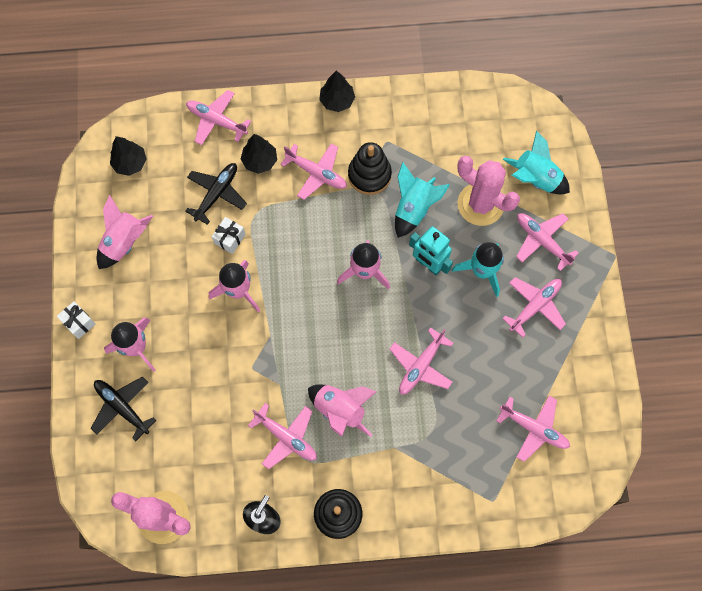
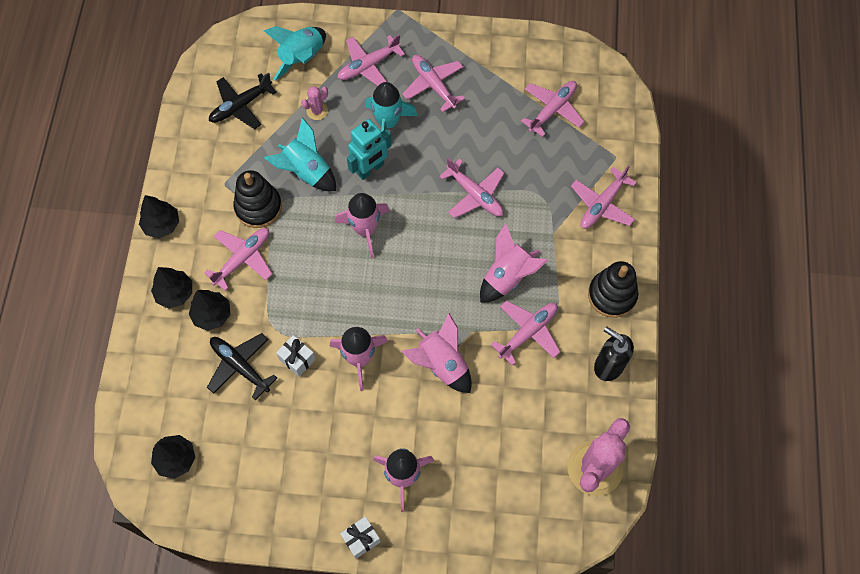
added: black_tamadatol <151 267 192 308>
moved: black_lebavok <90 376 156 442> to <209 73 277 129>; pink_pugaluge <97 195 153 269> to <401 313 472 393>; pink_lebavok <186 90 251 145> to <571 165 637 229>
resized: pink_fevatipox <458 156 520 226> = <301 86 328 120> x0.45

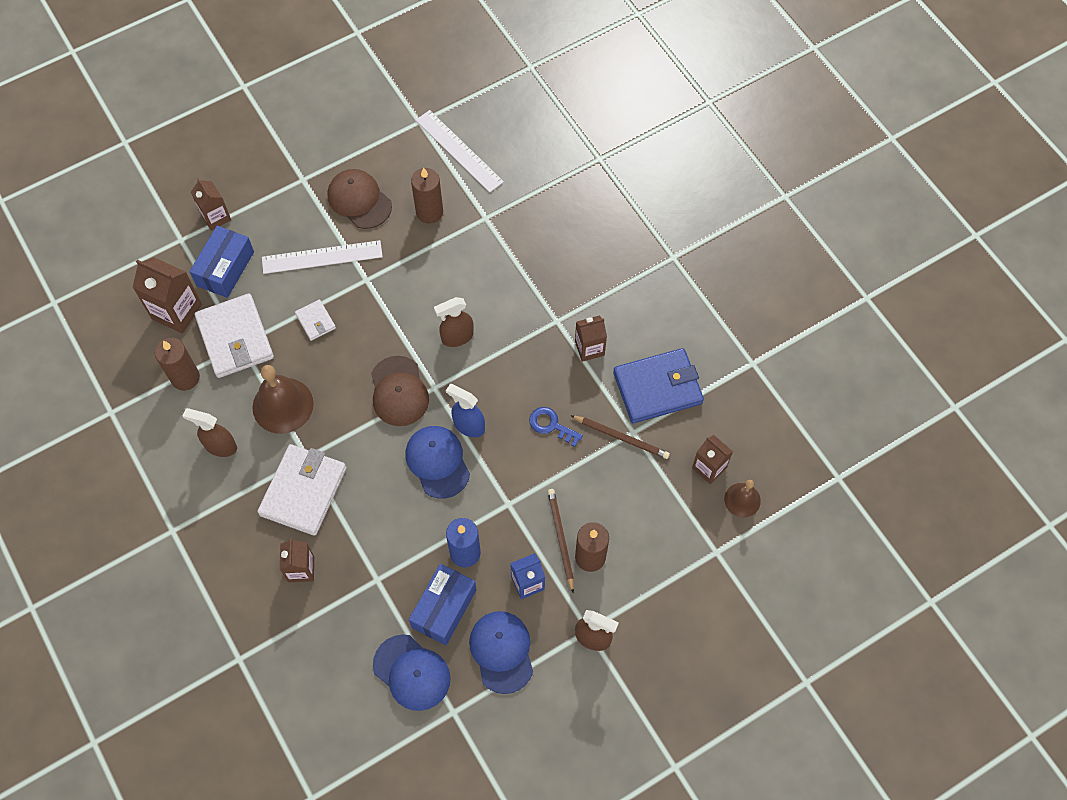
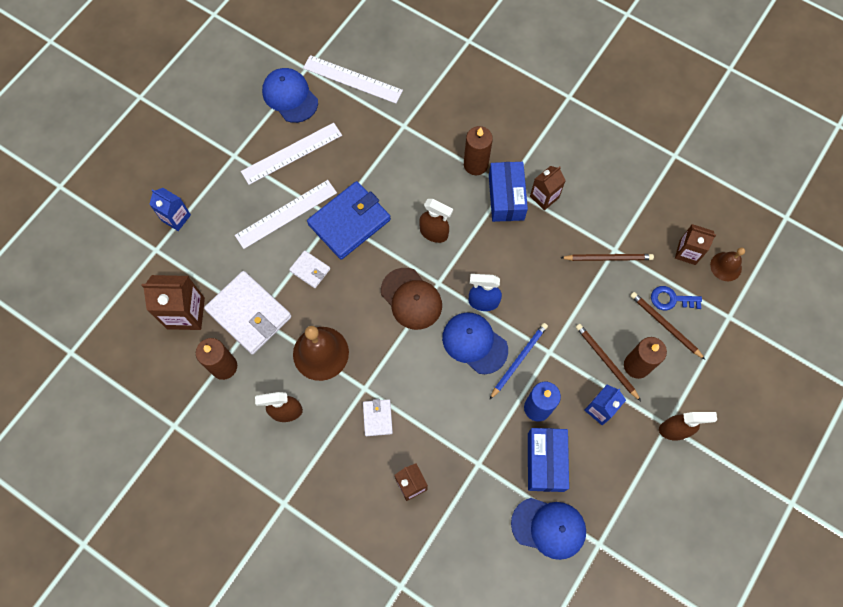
added: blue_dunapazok <489 323 548 400>; brown_dunapazok <630 292 705 359>
moved: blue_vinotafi <189 226 254 298> to <489 162 528 222>; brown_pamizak <411 167 443 223> to <464 126 493 175>; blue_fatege <469 611 533 694> to <262 68 318 123>; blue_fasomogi <529 407 583 447> to <651 286 702 310>; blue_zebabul <613 348 704 423> to <307 181 391 260>
replaced: brown_fatege <328 169 392 229> to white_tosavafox <241 123 342 185>
recoloured: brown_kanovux <191 178 231 231> to blue_kanovux <149 188 191 231>
turned: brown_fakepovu <434 297 474 347> = <419 199 453 243> 105 degrees counterclockwise
resized: white_zebabul <257 444 347 536> = <363 399 393 436> x0.48

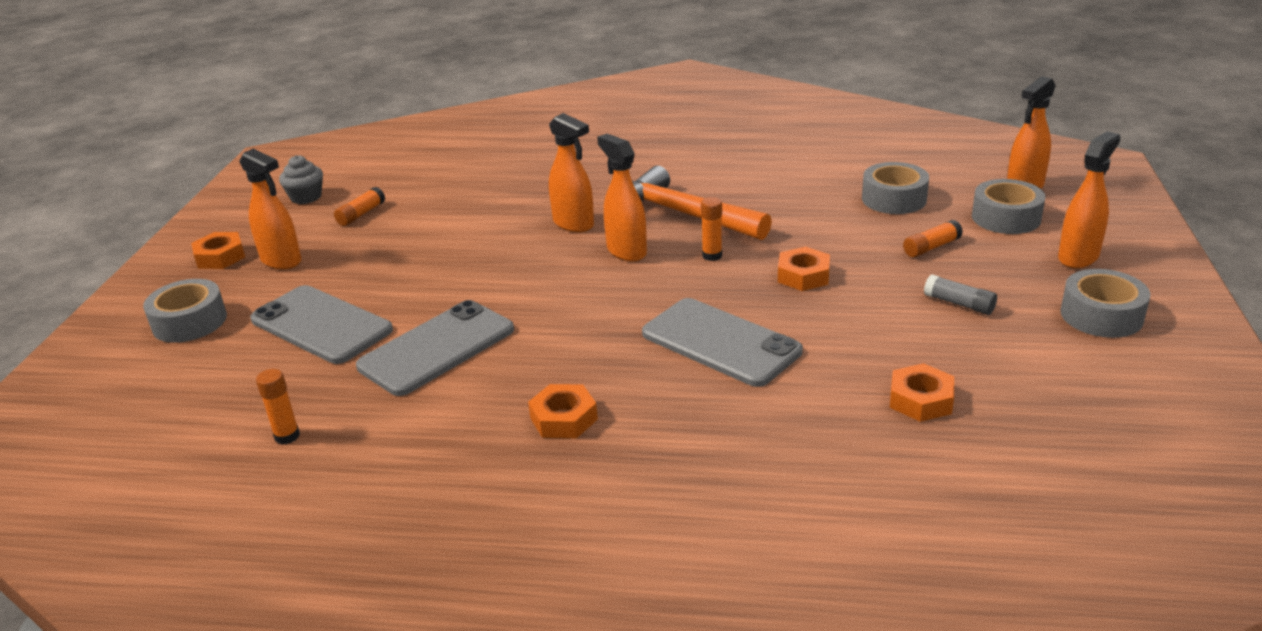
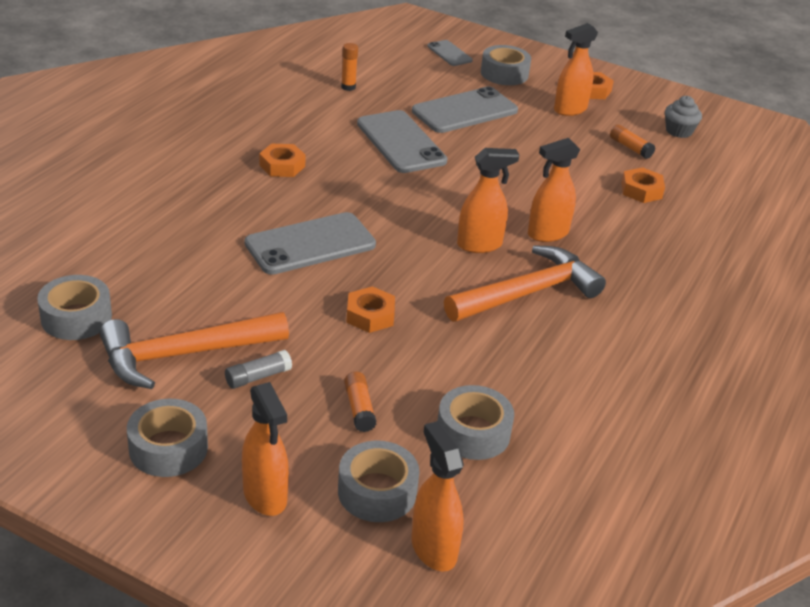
removed: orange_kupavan <701 197 722 261>
added: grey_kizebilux <37 275 112 340>; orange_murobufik <100 312 289 389>; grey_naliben <427 40 473 66>
moved: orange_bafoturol <890 363 954 422> to <621 167 665 203>

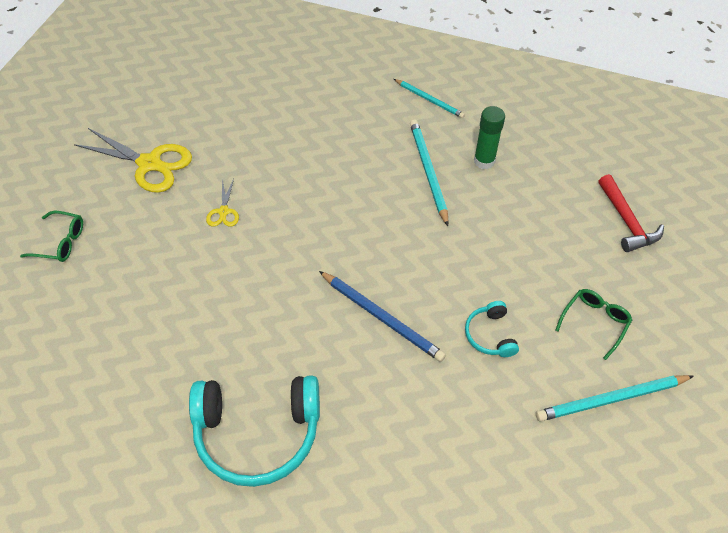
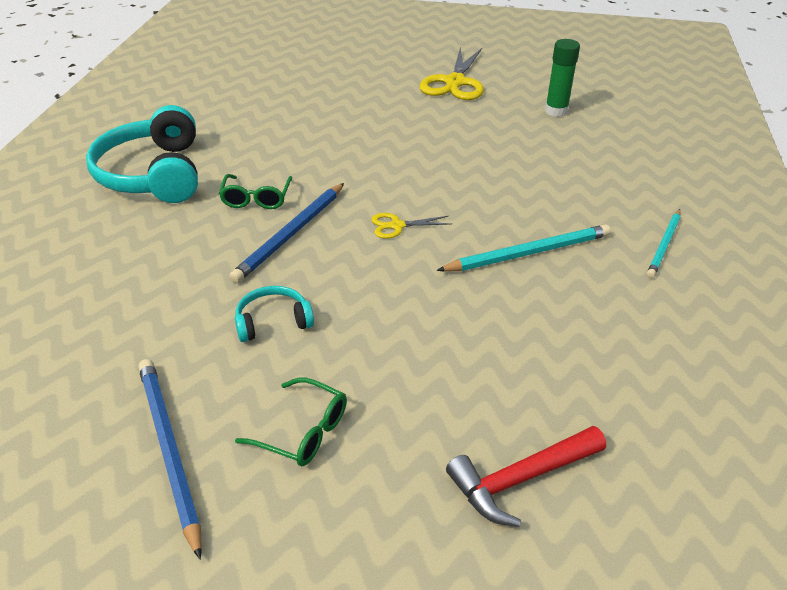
moved: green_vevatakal <20 211 83 262> to <219 174 292 209>; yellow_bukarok <206 179 239 227> to <371 213 451 239>; green_kupavan <474 106 505 169> to <545 39 580 117>
recoloured: turquoise_dunapazok <536 375 694 422> to blue_dunapazok <138 359 202 560>

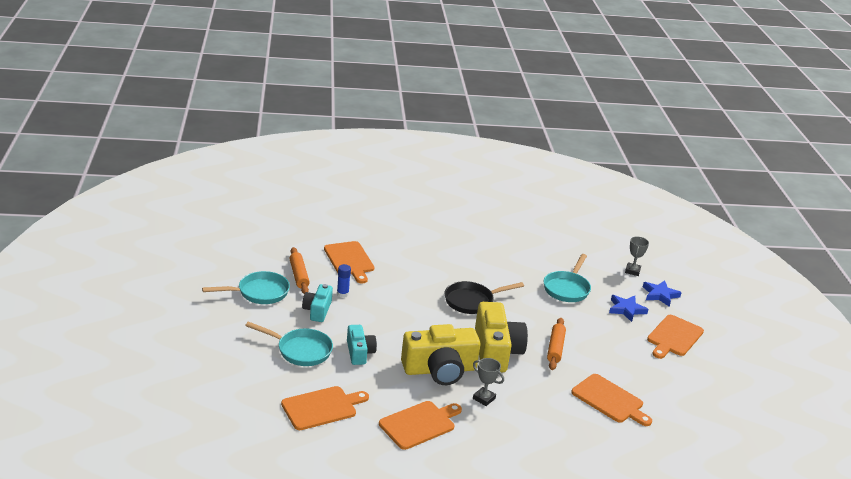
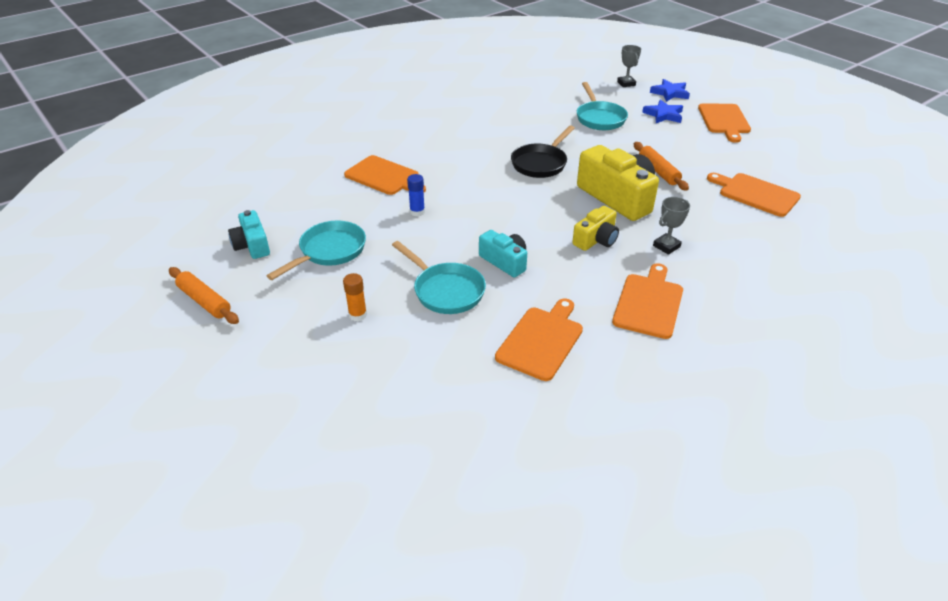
added: orange_kupavan <343 273 367 322>
moved: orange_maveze <289 247 310 294> to <169 267 239 324>; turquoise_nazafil <302 284 333 322> to <228 210 270 259>
turned: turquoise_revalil <245 321 333 366> = <392 241 486 314> 60 degrees clockwise; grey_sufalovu <473 358 504 406> = <653 197 690 255> 45 degrees counterclockwise; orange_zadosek <571 374 652 426> = <707 173 801 217> 150 degrees counterclockwise
resized: yellow_nazafil <401 324 481 385> = <572 206 619 251> x0.56

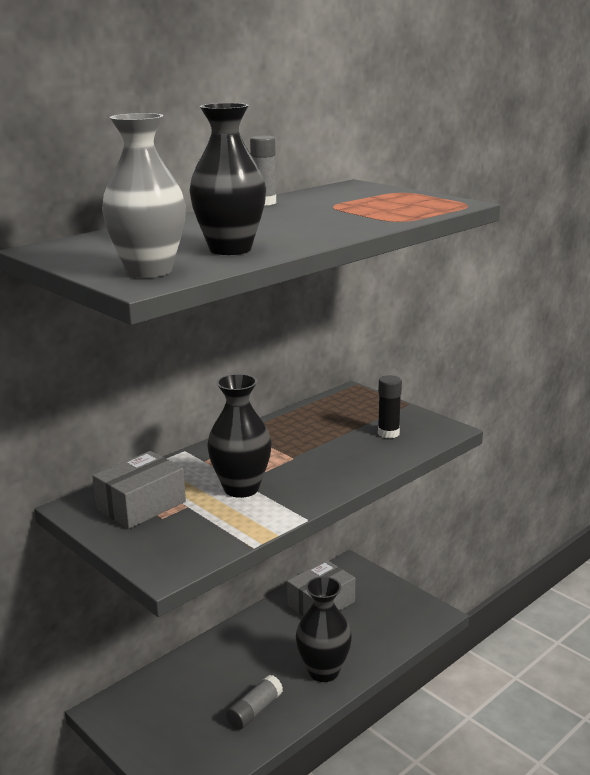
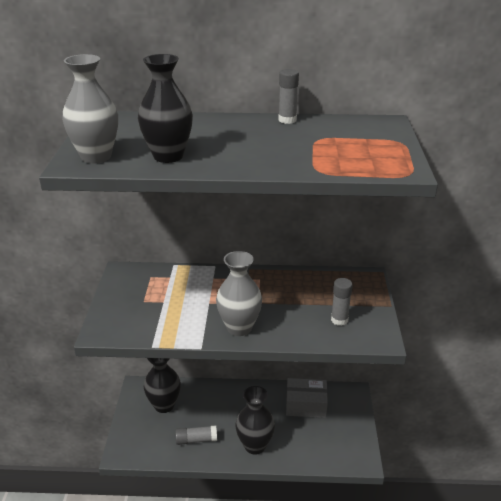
removed: grey_vinotafi <92 451 186 529>
added: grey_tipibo <216 251 262 336>
moved: black_tipibo <207 374 272 498> to <144 358 181 413>
recoloured: black_kupavan <378 375 402 438> to grey_kupavan <331 278 353 326>

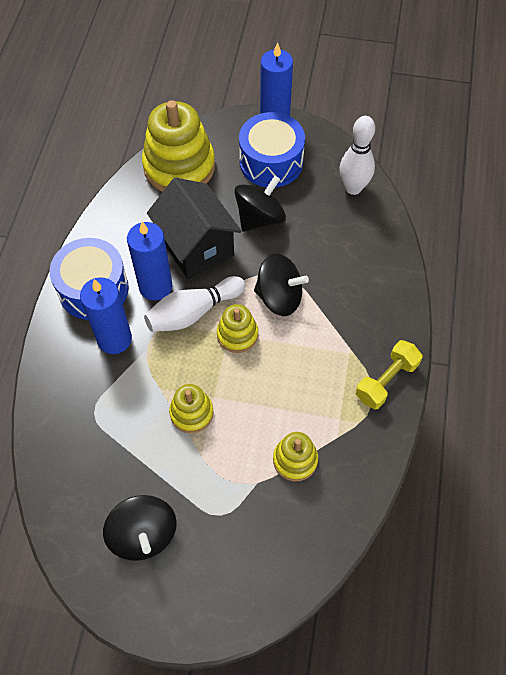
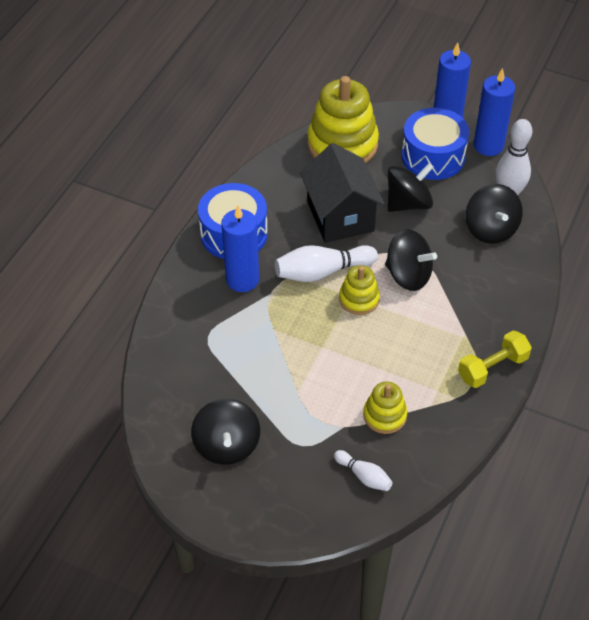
removed: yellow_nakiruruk <169 384 214 433>
added: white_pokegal <334 450 393 491>; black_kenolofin <466 184 523 244>
moved: blue_pamizak <127 222 172 301> to <474 68 515 156>

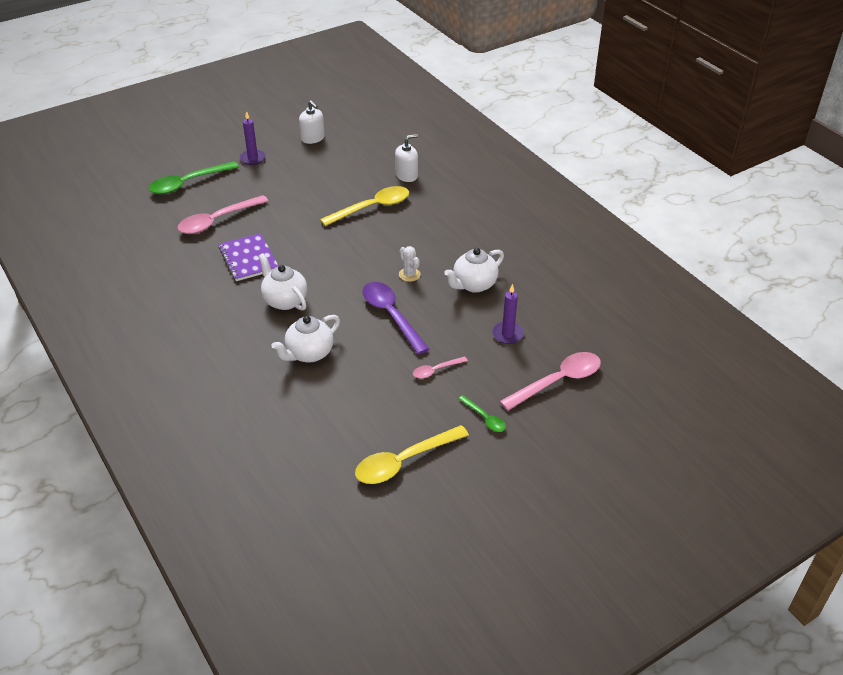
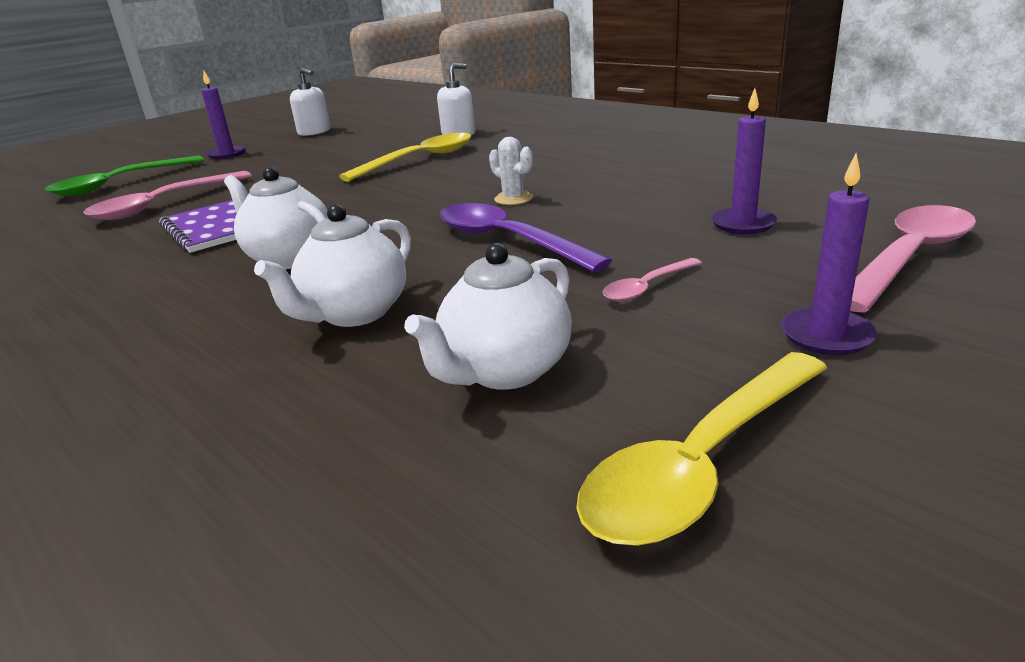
moved: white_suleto <444 248 504 293> to <404 243 572 390>
replaced: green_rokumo <458 395 506 432> to purple_pamizak <781 153 877 355>

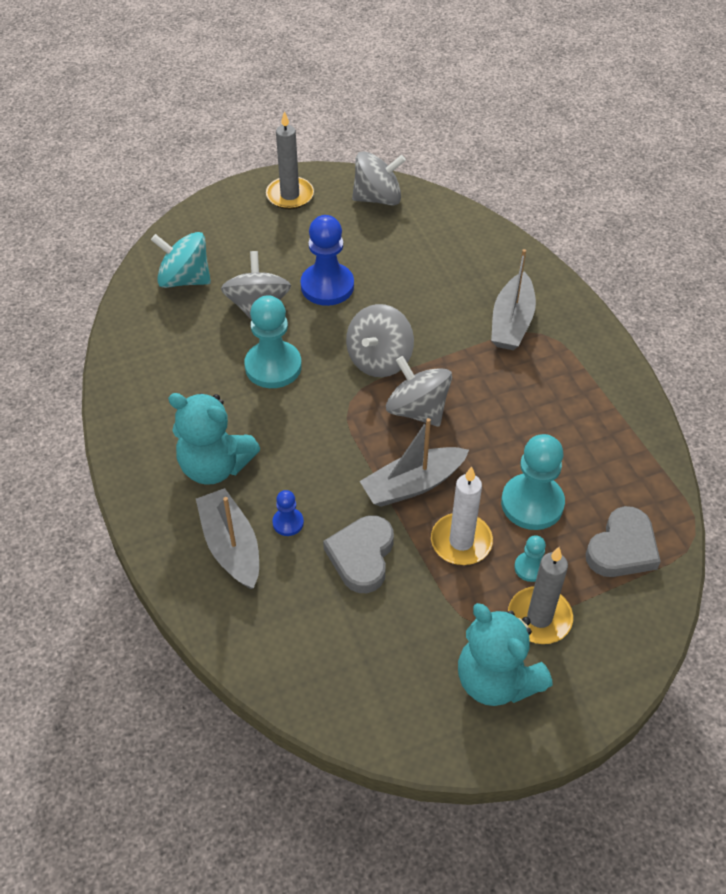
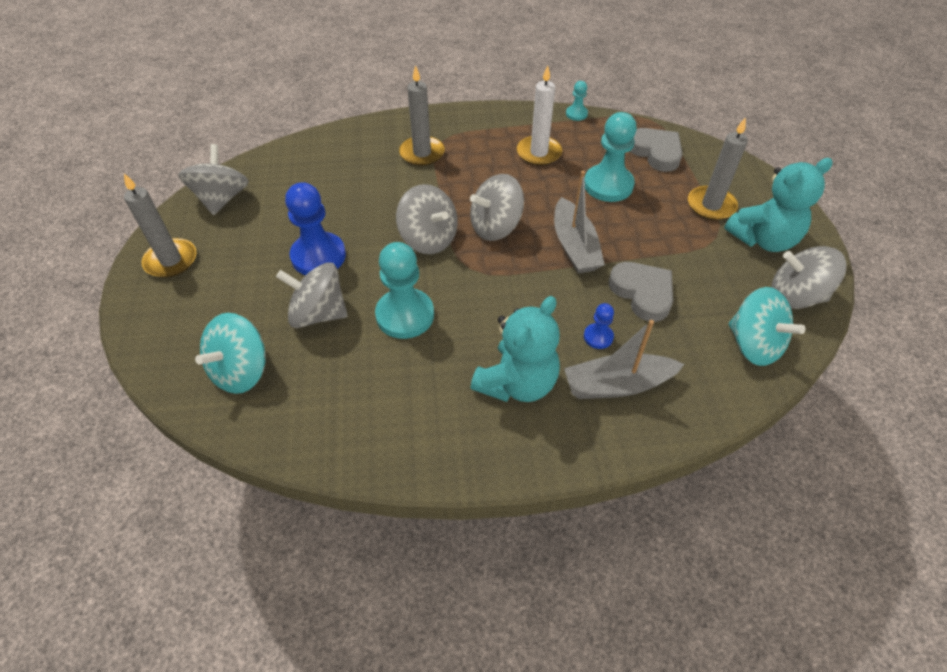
added: turquoise_kenolofin <729 287 805 366>; grey_kenolofin <772 246 846 309>
moved: white_pamizak <431 466 493 565> to <517 65 562 166>; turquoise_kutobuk <514 535 546 582> to <566 81 588 121>
replaced: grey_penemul <491 249 536 350> to grey_pamizak <399 65 445 166>
turned: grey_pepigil <323 515 394 593> = <609 262 673 322> 150 degrees counterclockwise

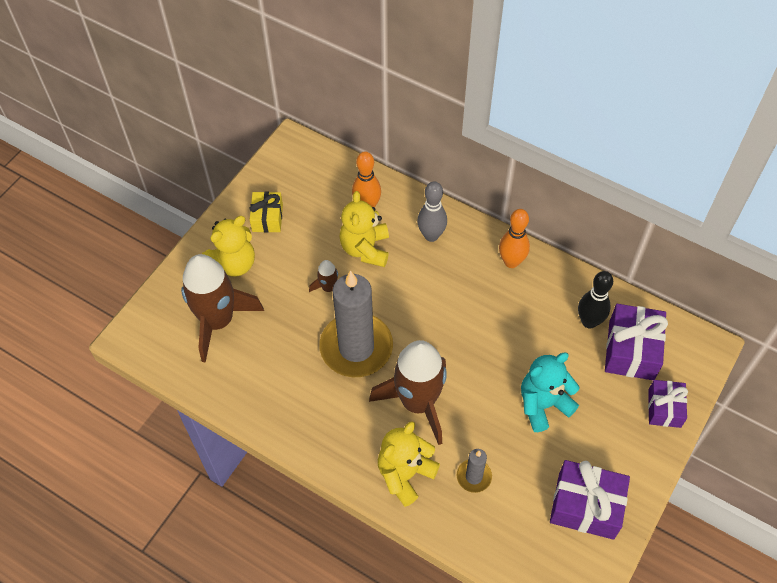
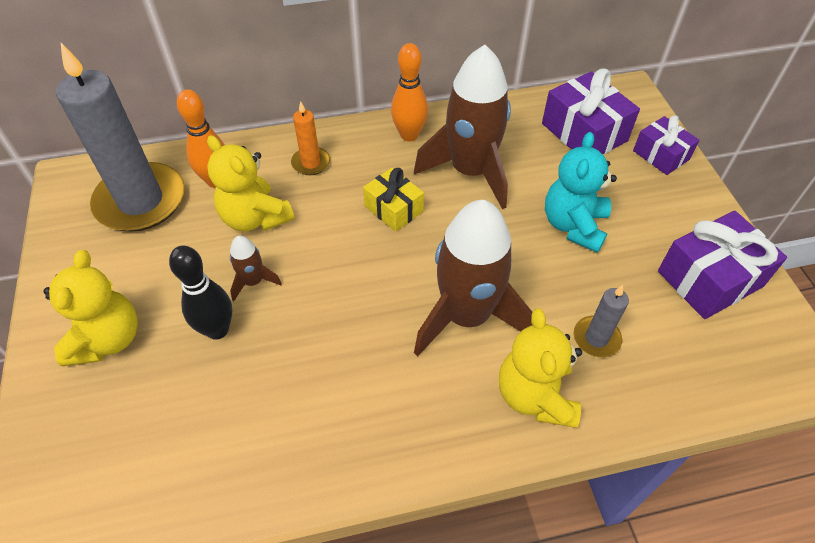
moved: brown_pugaluge <181 254 264 363> to <414 45 511 209>; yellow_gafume <249 192 283 233> to <363 168 424 232>; grey_pamizak <320 270 393 377> to <56 43 185 232>; black_pokegal <578 271 613 329> to <169 245 232 340>
replaced: grey_pokegal <417 181 447 242> to orange_pamizak <291 101 330 175>

